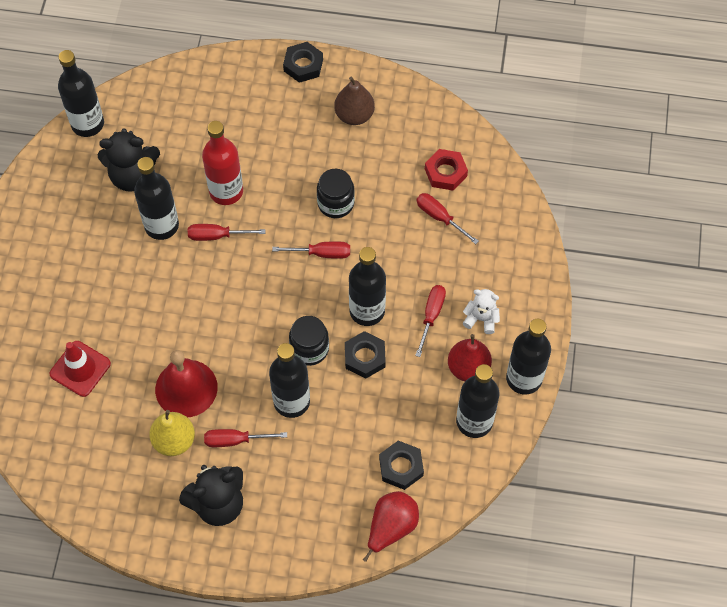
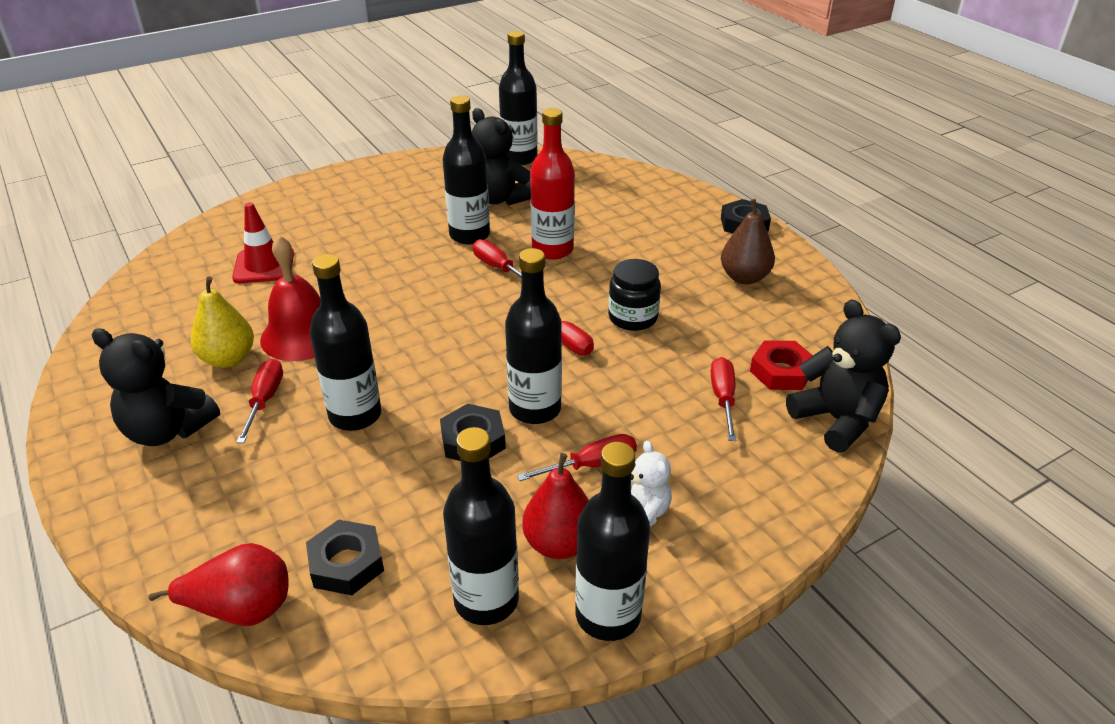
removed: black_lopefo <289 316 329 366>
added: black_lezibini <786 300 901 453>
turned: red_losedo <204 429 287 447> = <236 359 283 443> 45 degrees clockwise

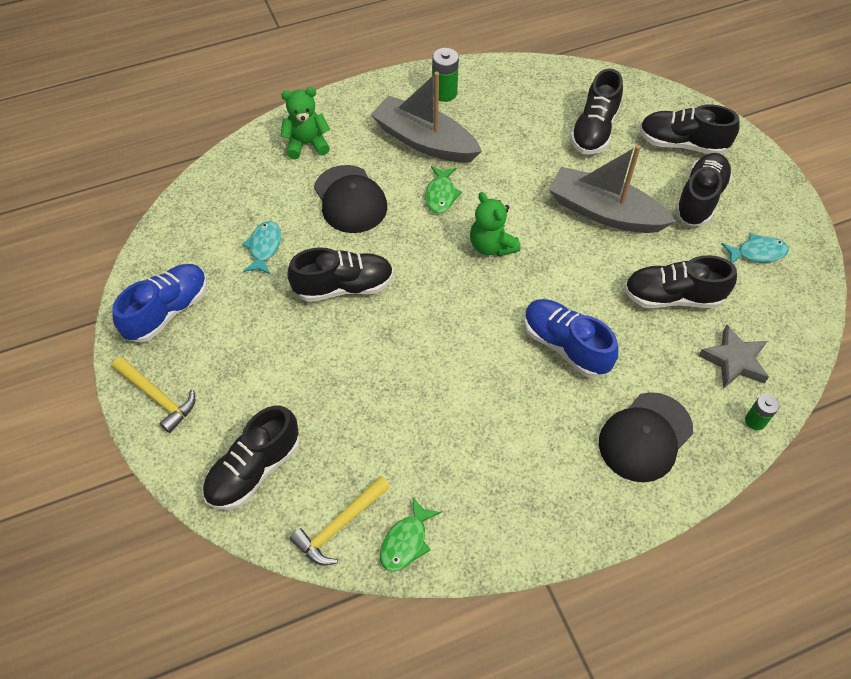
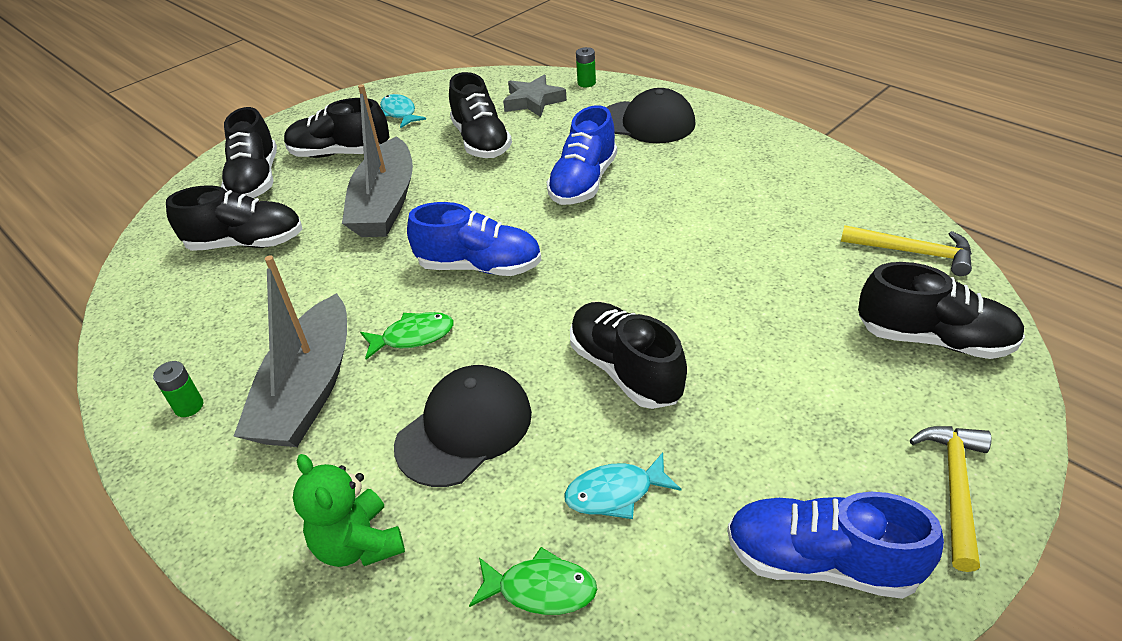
moved: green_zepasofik <380 498 441 572> to <469 547 597 615>
replaced: green_lezibini <470 192 521 257> to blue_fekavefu <407 202 542 276>
resized: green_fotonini <432 48 459 102> = <153 361 203 417> x0.65

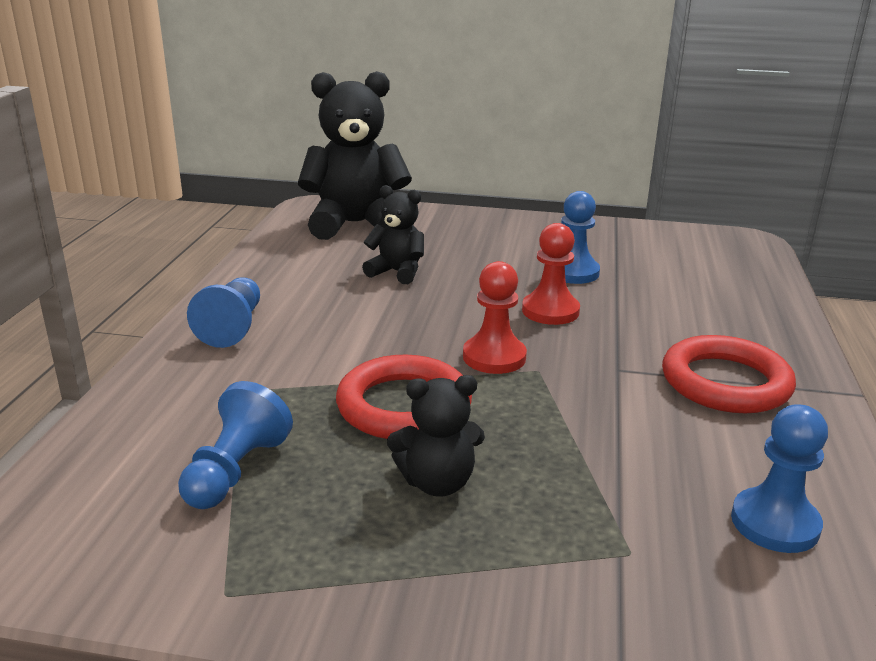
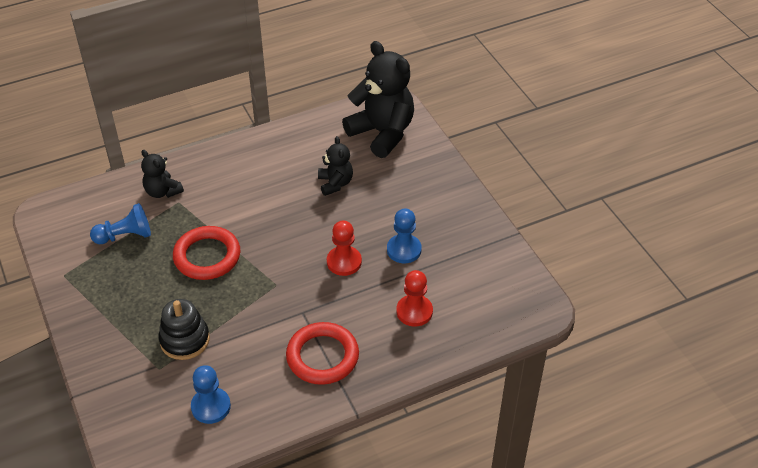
removed: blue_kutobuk <187 278 260 348>
added: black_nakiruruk <158 299 210 360>
moved: black_lezibini <387 375 485 496> to <141 150 184 198>; red_kutobuk <463 261 527 374> to <396 270 433 326>

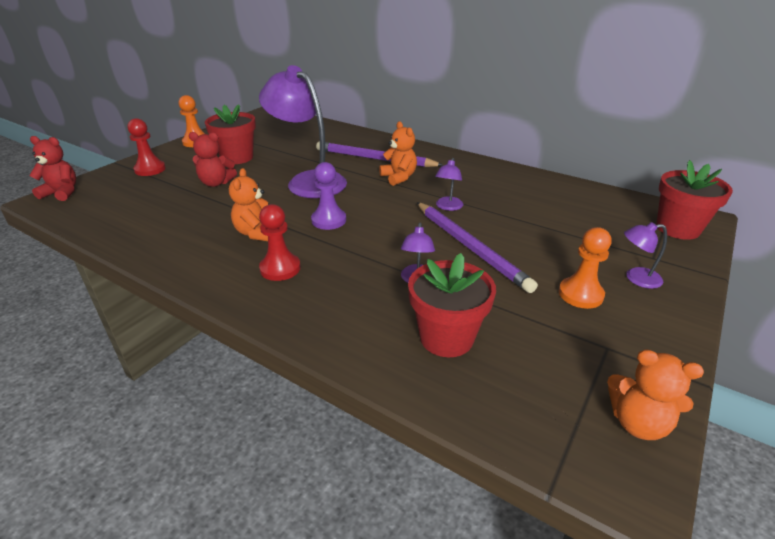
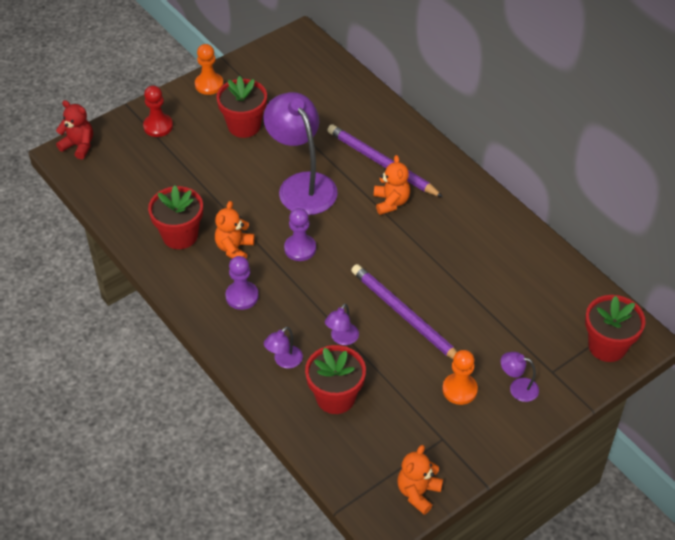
removed: red_lezibini <189 132 237 187>
added: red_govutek <148 185 203 249>
moved: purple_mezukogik <435 158 463 211> to <264 327 303 368>
recoloured: red_kutobuk <259 204 301 281> to purple_kutobuk <225 256 259 310>
turned: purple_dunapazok <417 202 538 293> = <351 264 457 359> 150 degrees clockwise; orange_lezibini <607 349 704 440> = <397 445 443 515> 75 degrees clockwise

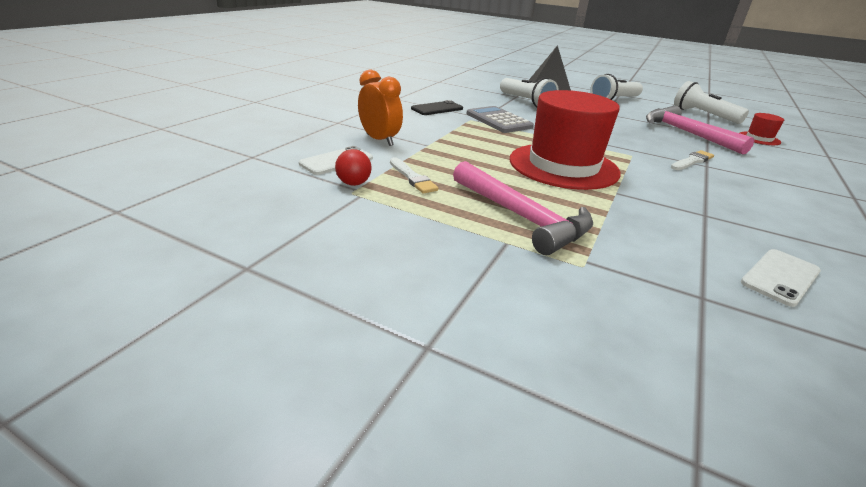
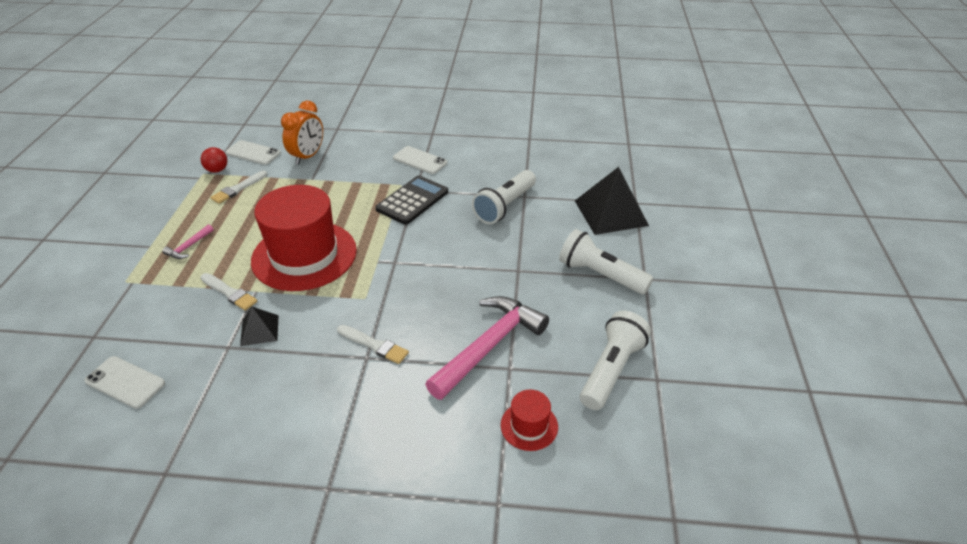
added: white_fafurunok <200 273 258 311>; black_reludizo <240 306 279 346>
recoloured: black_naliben <411 100 463 115> to white_naliben <393 146 447 174>; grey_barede <467 106 534 133> to black_barede <375 175 448 225>
resized: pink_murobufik <453 161 593 255> = <162 224 214 259> x0.43

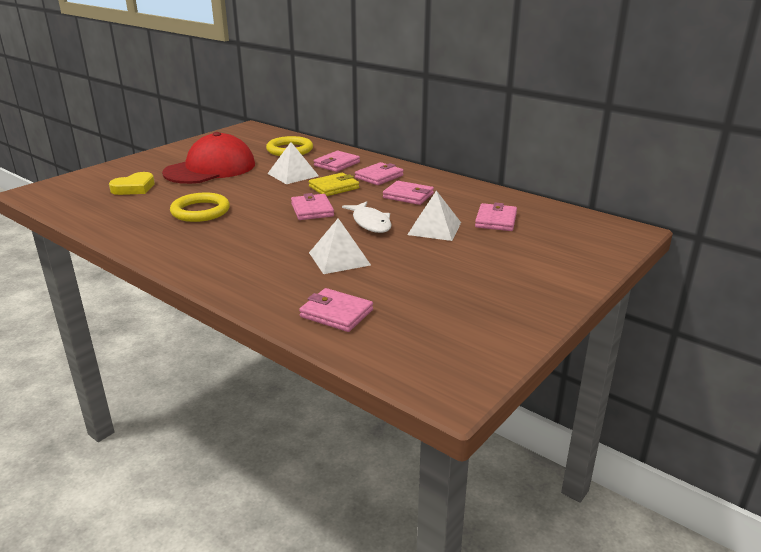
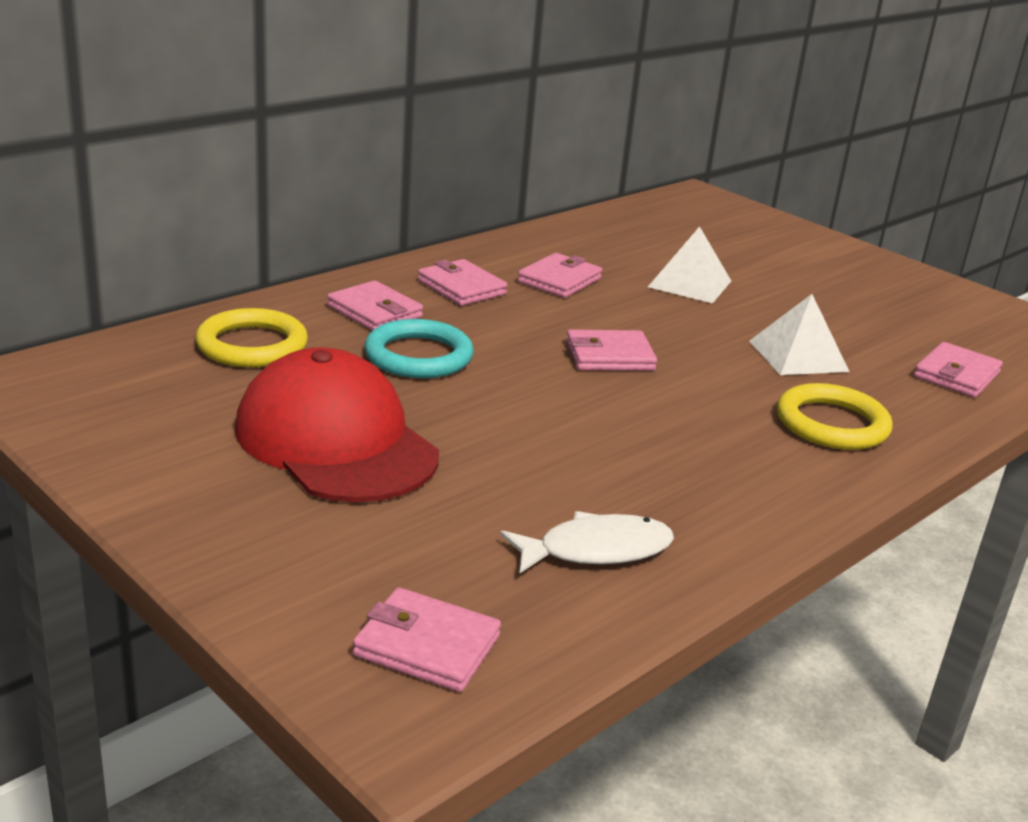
removed: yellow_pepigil <109 172 155 195>; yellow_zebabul <309 173 359 196>
moved: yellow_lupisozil <170 192 230 222> to <777 383 893 450>; white_zepasofik <342 201 392 233> to <500 511 674 574>; pink_zebabul <475 203 517 231> to <353 587 501 692>
replaced: white_reludizo <267 142 319 184> to turquoise_lupisozil <365 319 474 378>

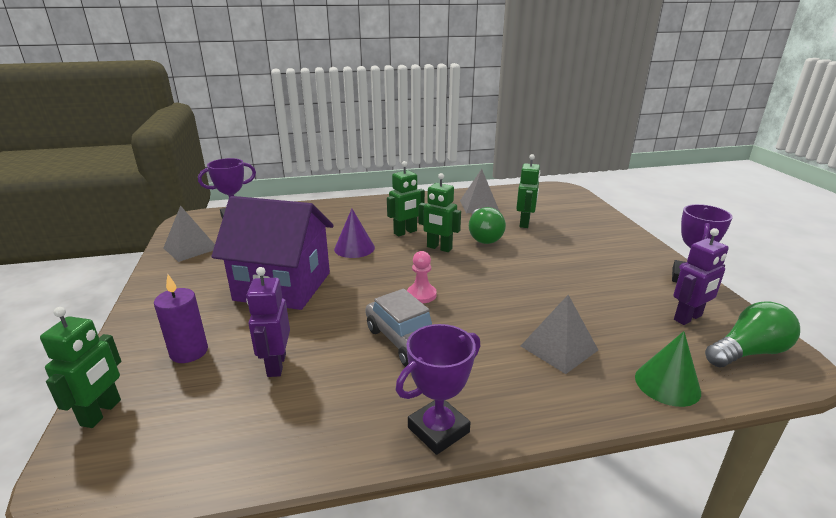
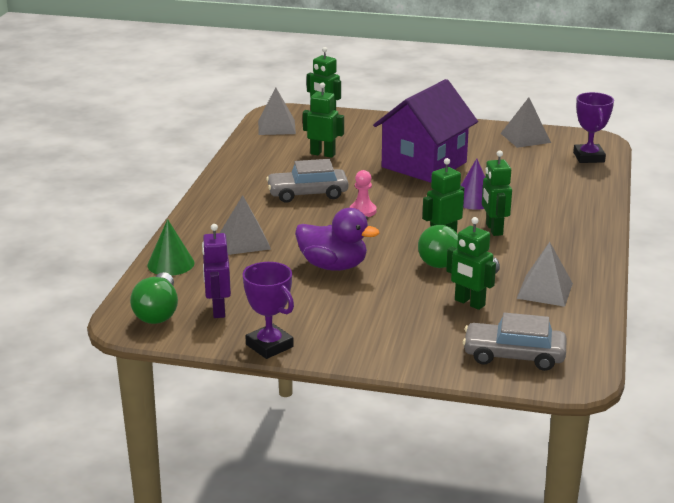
removed: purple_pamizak <154 275 208 363>; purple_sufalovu <396 324 480 455>
added: grey_reludizo <258 87 296 135>; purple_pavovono <295 208 379 271>; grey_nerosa <463 312 567 371>
recoloured: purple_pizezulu <246 267 290 377> to green_pizezulu <303 83 344 158>

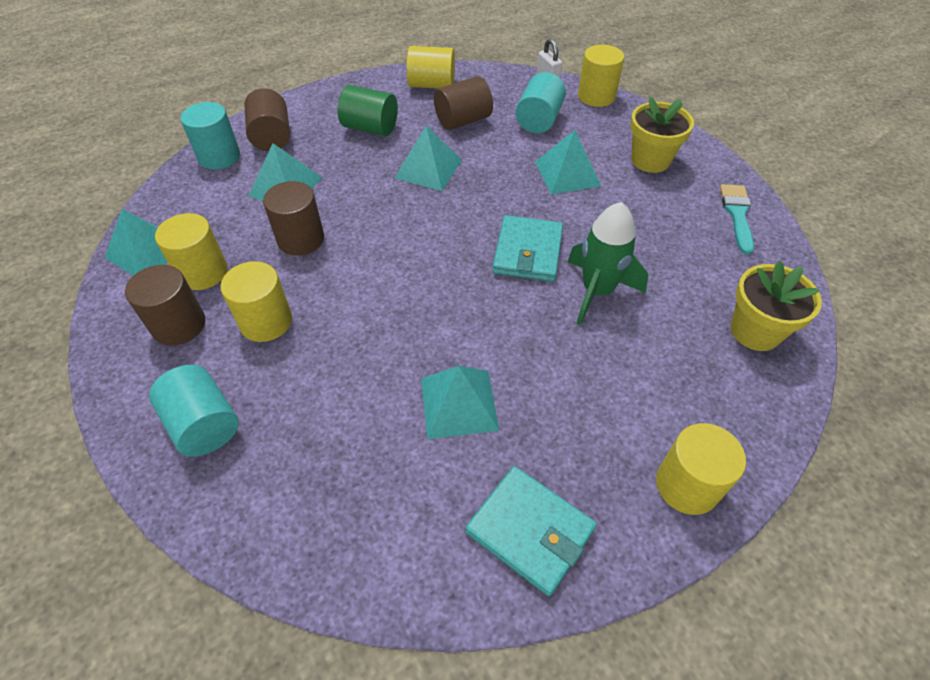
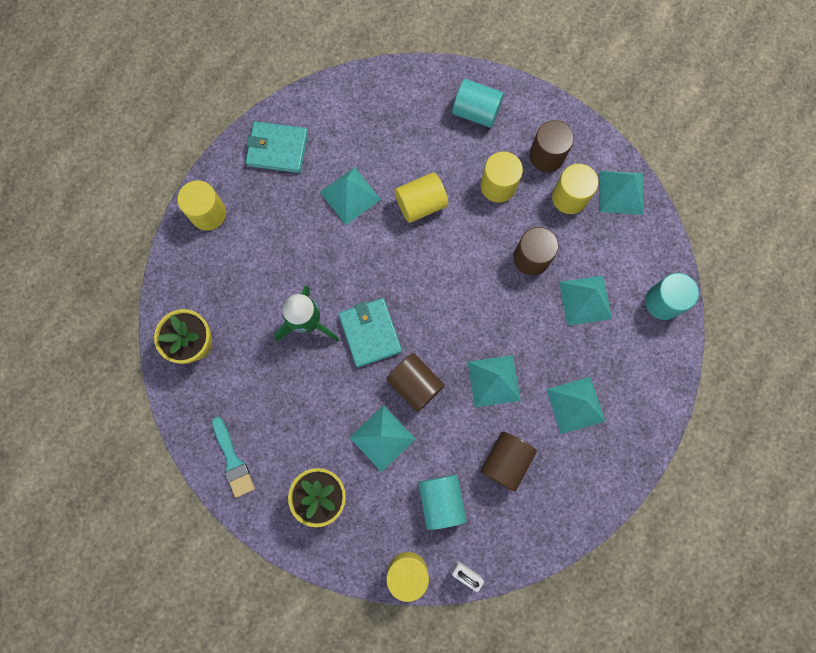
moved: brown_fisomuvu <244 88 290 151> to <386 353 445 412>; yellow_fisomuvu <407 46 455 89> to <395 172 448 223>
replaced: green_fisomuvu <338 85 398 136> to turquoise_reludizo <546 377 605 434>

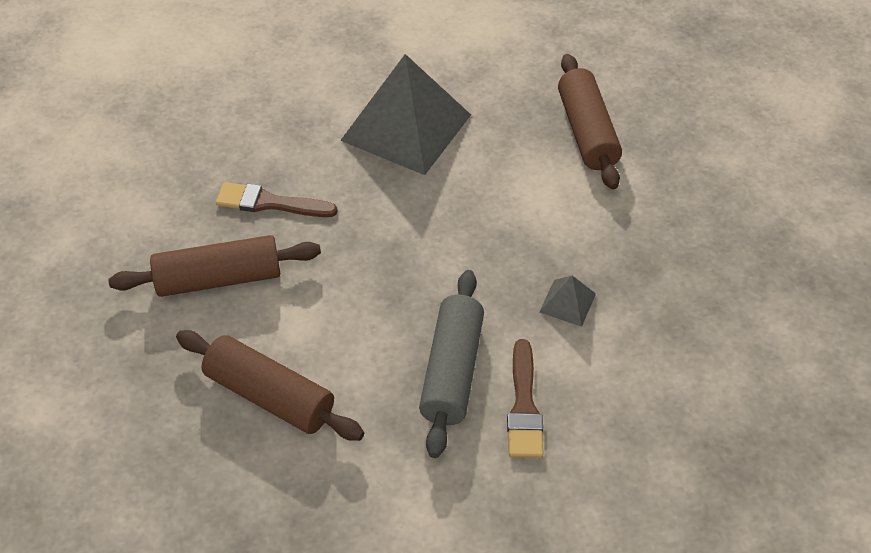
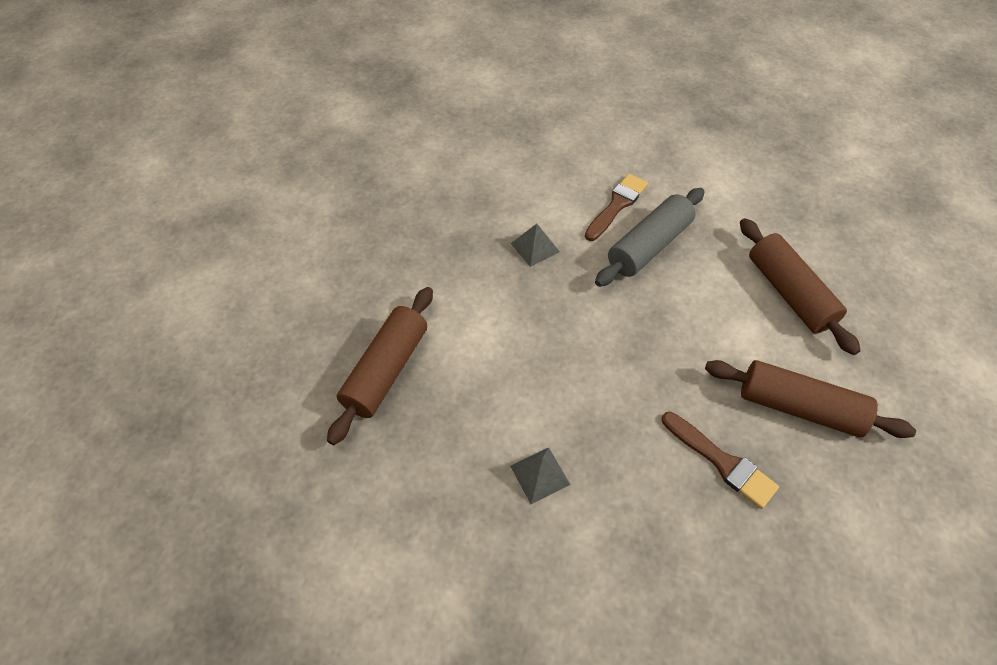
resized: grey_reludizo <340 54 471 175> = <510 447 570 504> x0.41

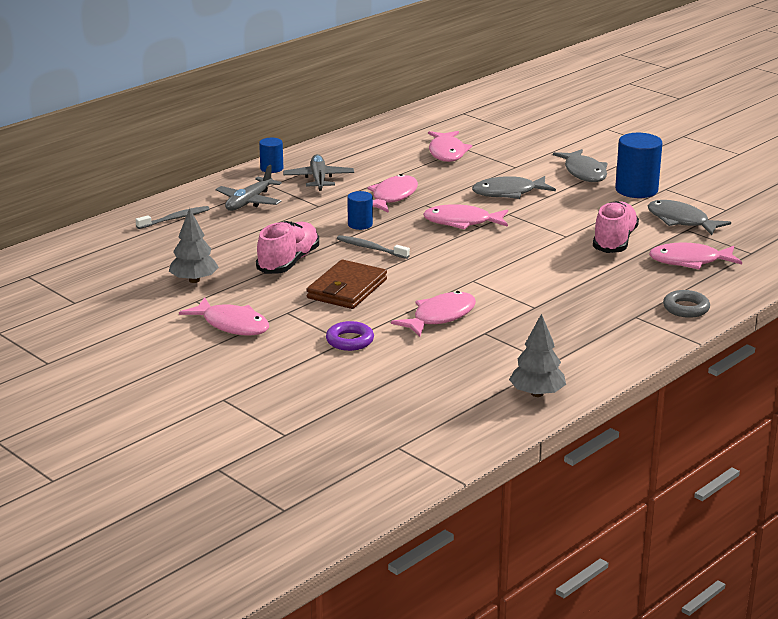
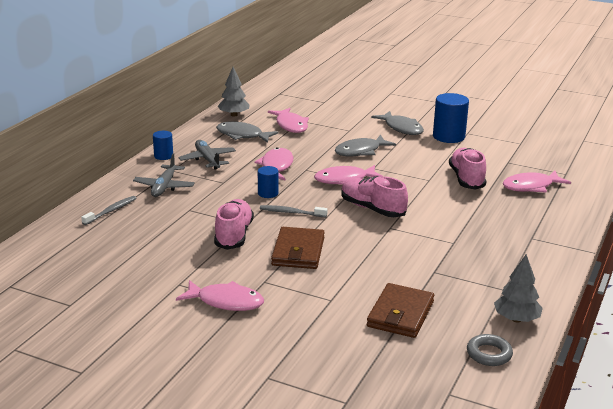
removed: purple_lupisozil <326 321 374 351>; pink_zepasofik <391 291 476 337>
added: pink_fekavefu <341 176 408 217>; brown_zebabul <367 283 434 338>
moved: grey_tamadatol <169 208 219 283> to <218 67 250 117>; grey_zepasofik <648 200 731 235> to <216 121 278 143>; grey_lupisozil <663 290 710 318> to <467 334 513 366>

